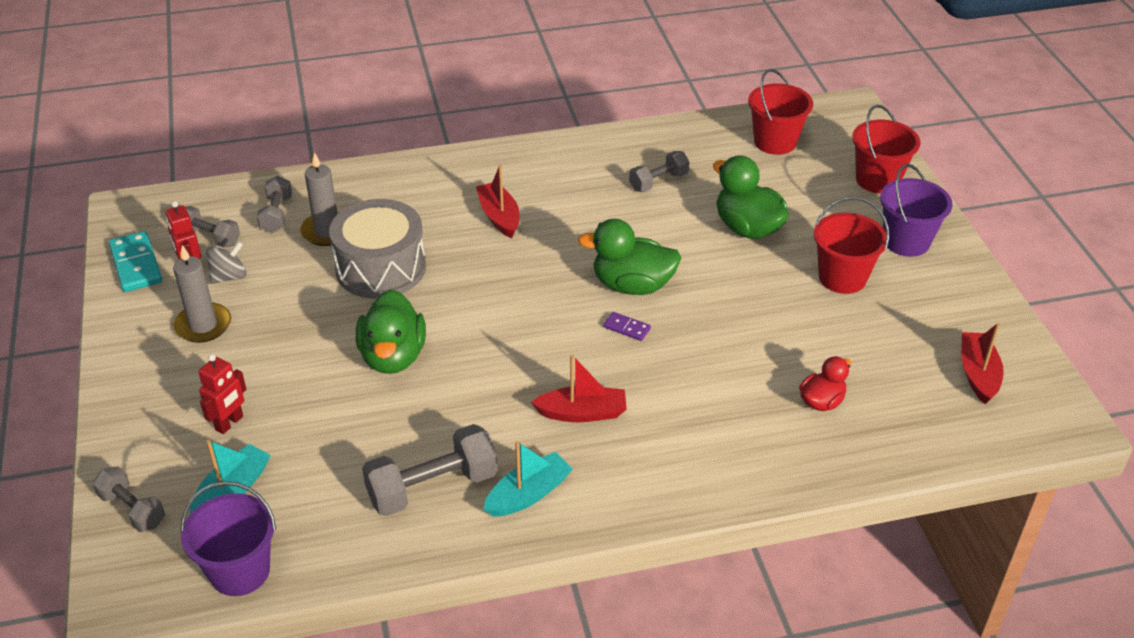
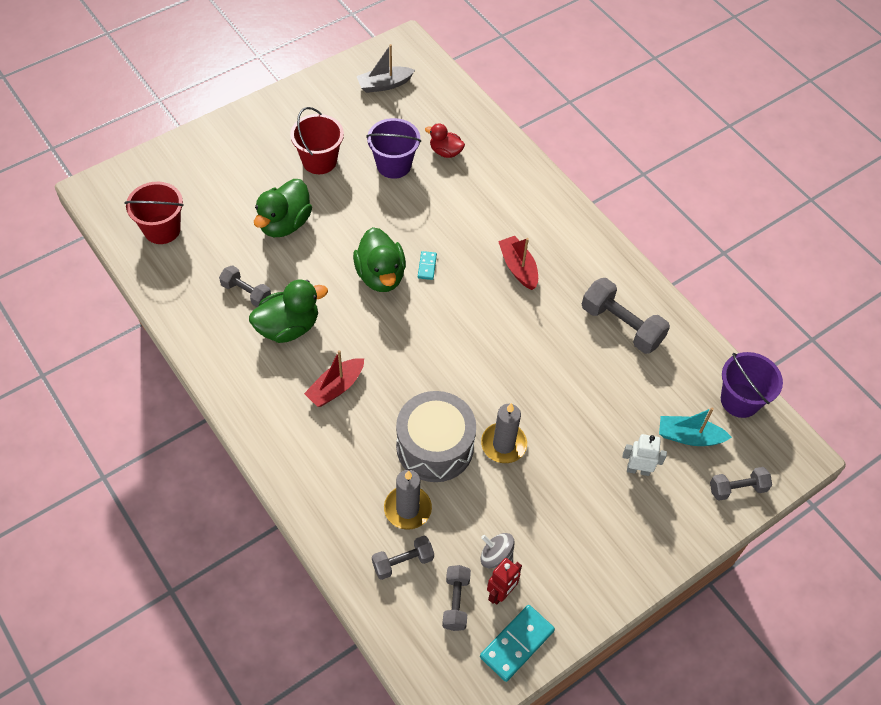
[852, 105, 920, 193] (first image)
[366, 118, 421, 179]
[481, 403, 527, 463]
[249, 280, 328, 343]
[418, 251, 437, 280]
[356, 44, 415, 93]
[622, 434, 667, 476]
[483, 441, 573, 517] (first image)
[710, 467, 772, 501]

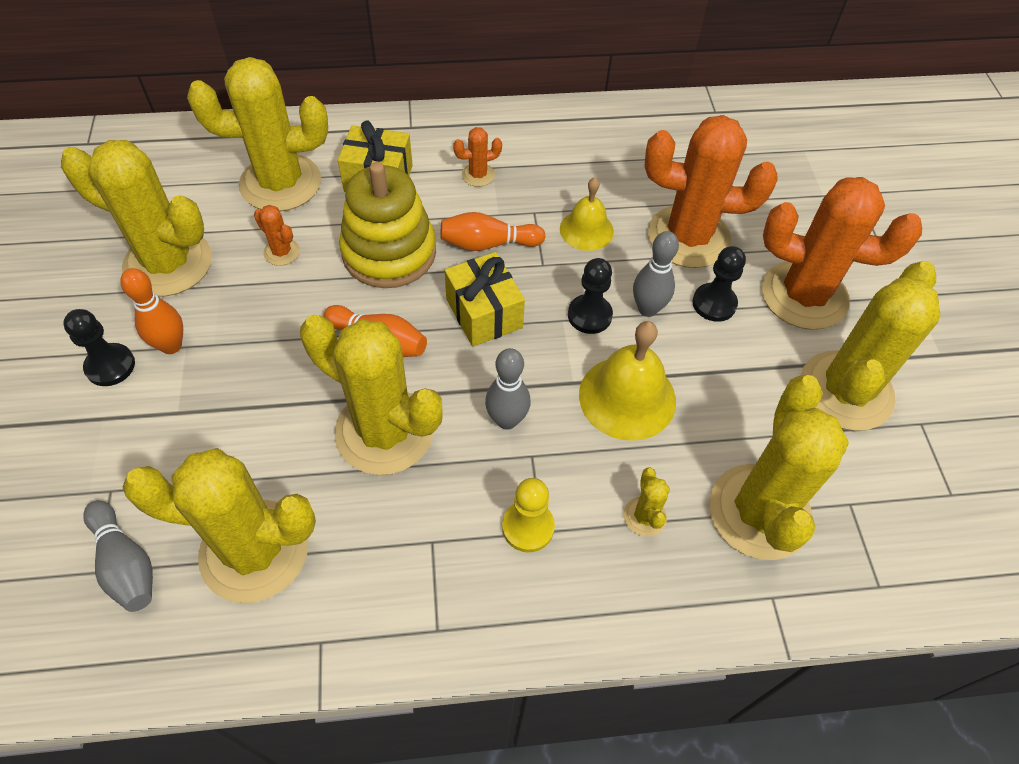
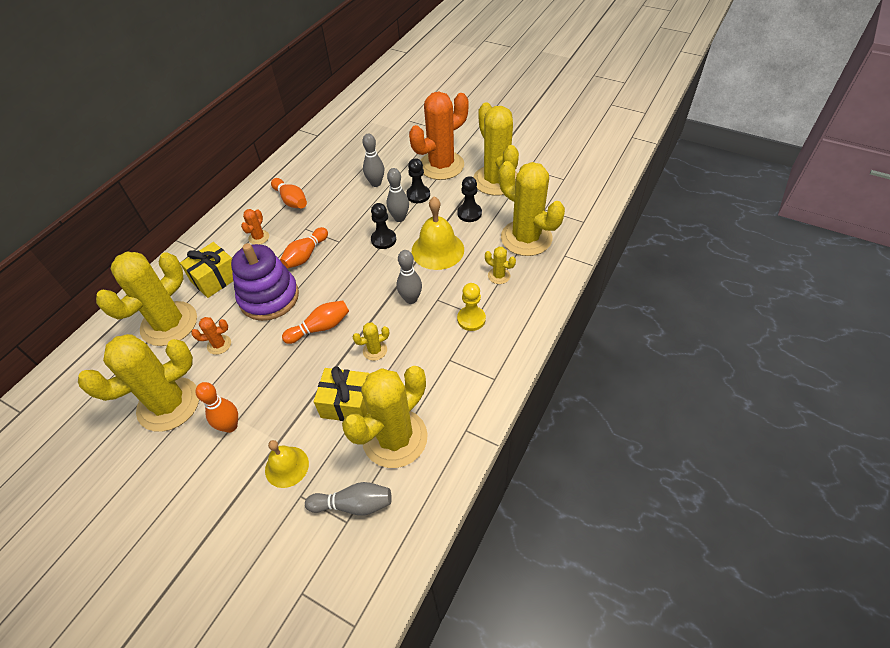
[362, 134, 384, 187]
[231, 243, 299, 321]
[265, 440, 309, 488]
[314, 366, 370, 421]
[457, 176, 482, 222]
[353, 322, 389, 361]
[271, 178, 307, 208]

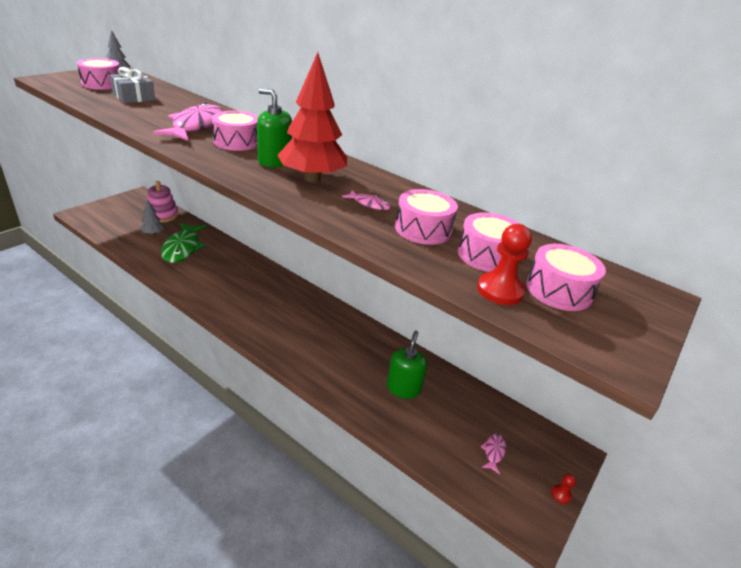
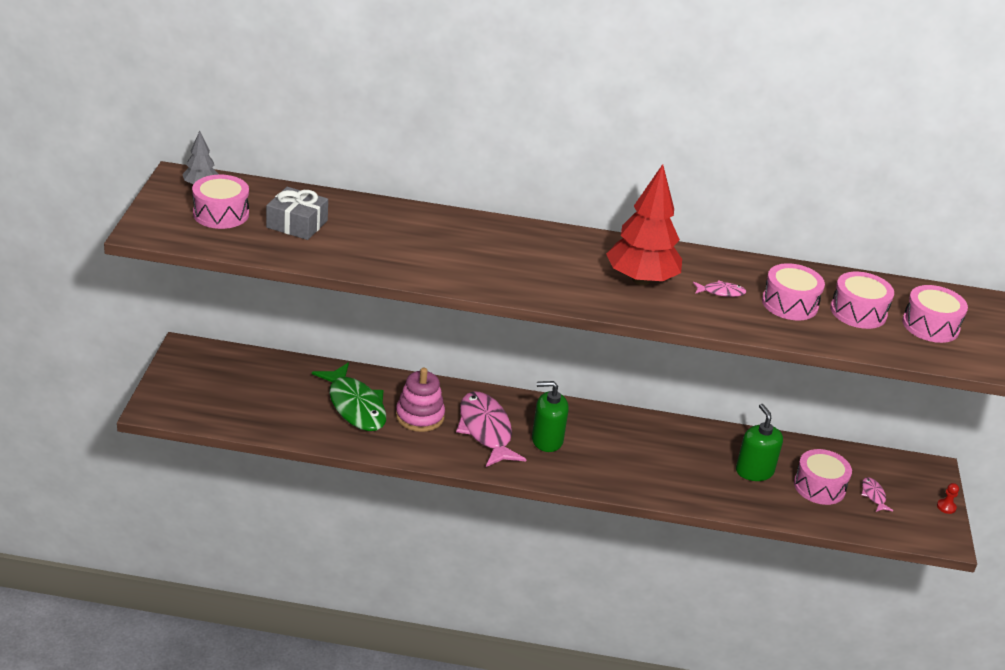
[532, 381, 569, 452]
[456, 391, 526, 467]
[794, 449, 852, 505]
[396, 368, 445, 432]
[140, 199, 164, 235] (first image)
[477, 224, 532, 305] (first image)

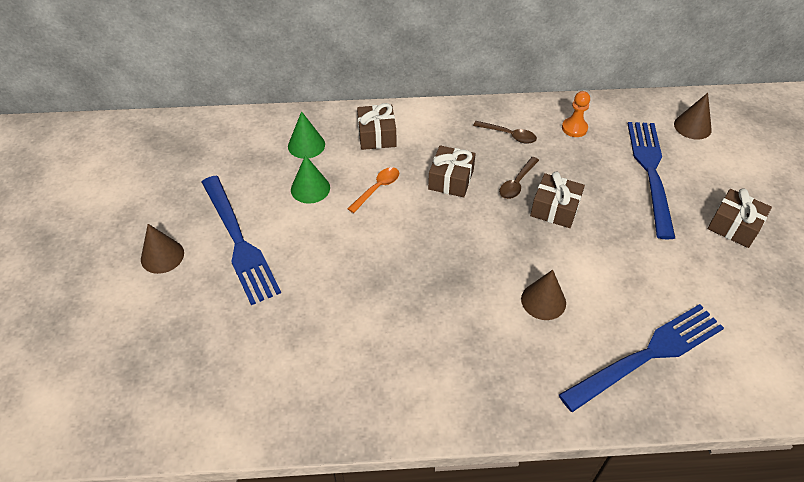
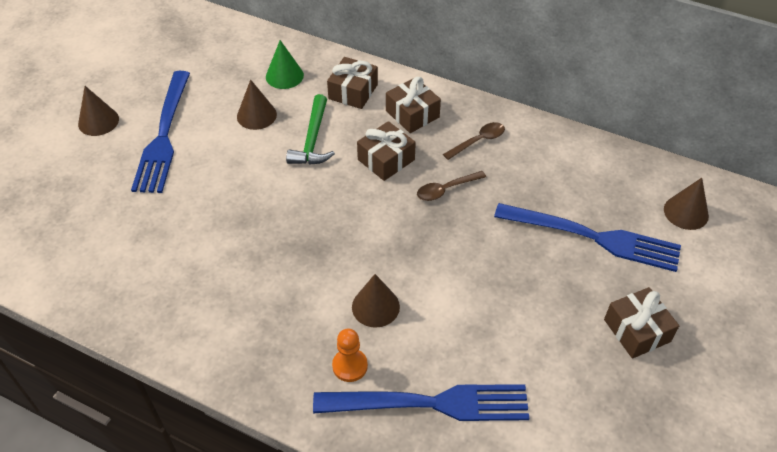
[332, 329, 368, 382]
[443, 122, 505, 160]
[494, 203, 681, 272]
[237, 79, 277, 130]
[286, 94, 335, 165]
[386, 77, 441, 133]

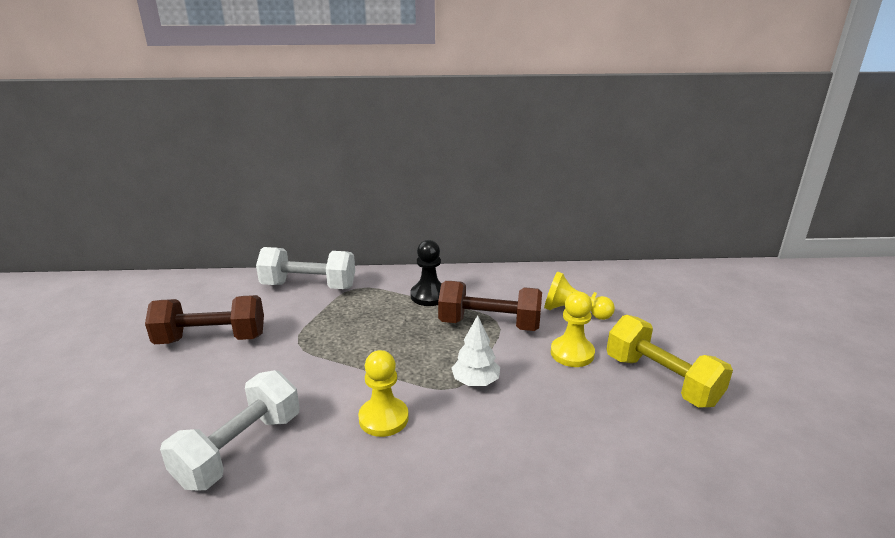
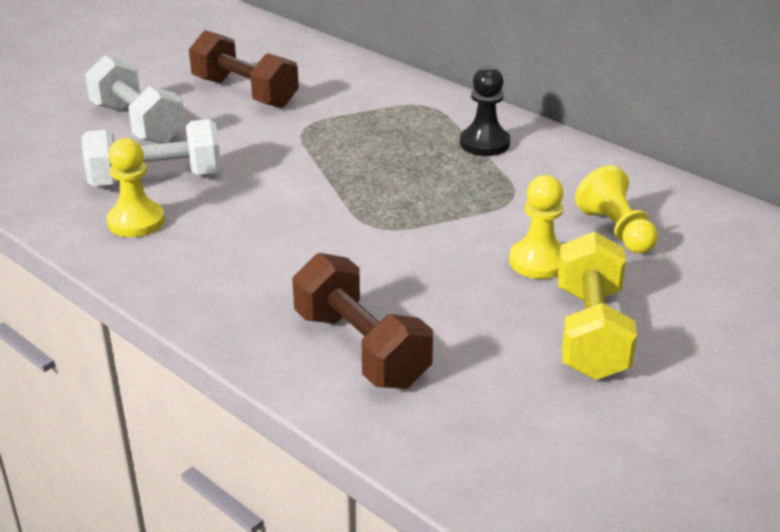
[85, 55, 185, 144]
[292, 253, 433, 389]
[452, 315, 500, 386] (first image)
[106, 138, 165, 237]

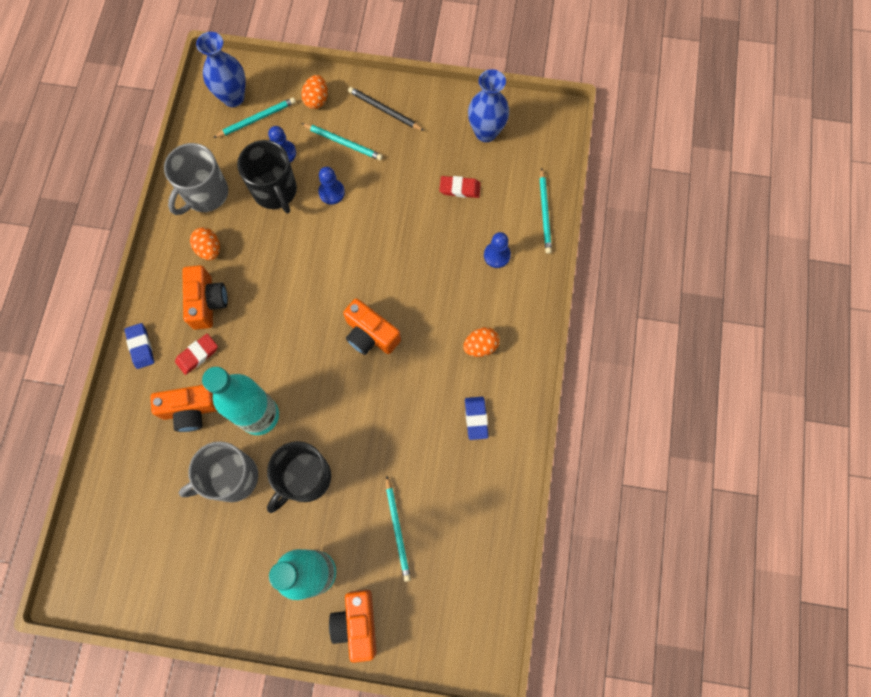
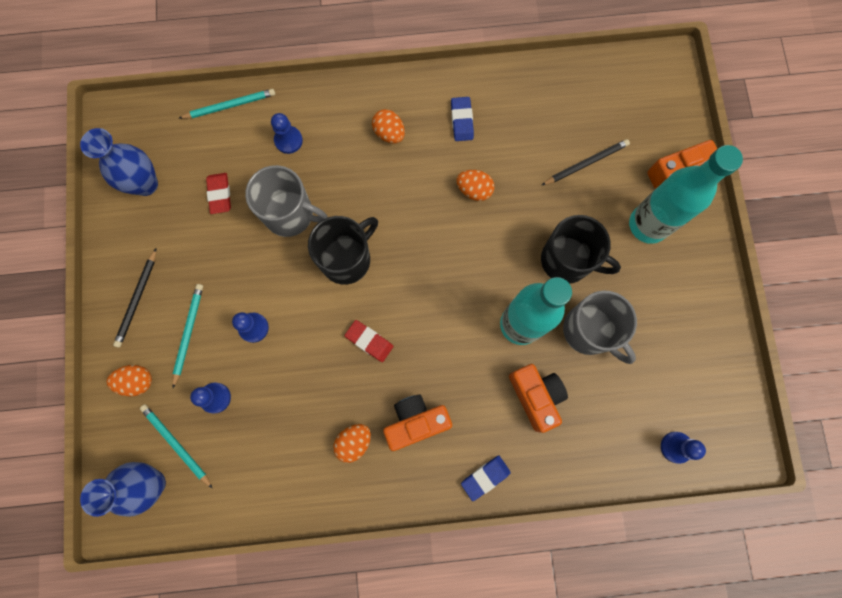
[308, 216, 378, 285]
[245, 165, 327, 237]
[343, 298, 401, 355] (first image)
[345, 320, 393, 362]
[451, 97, 474, 141]
[542, 139, 630, 185]
[456, 170, 494, 201]
[661, 432, 706, 464]

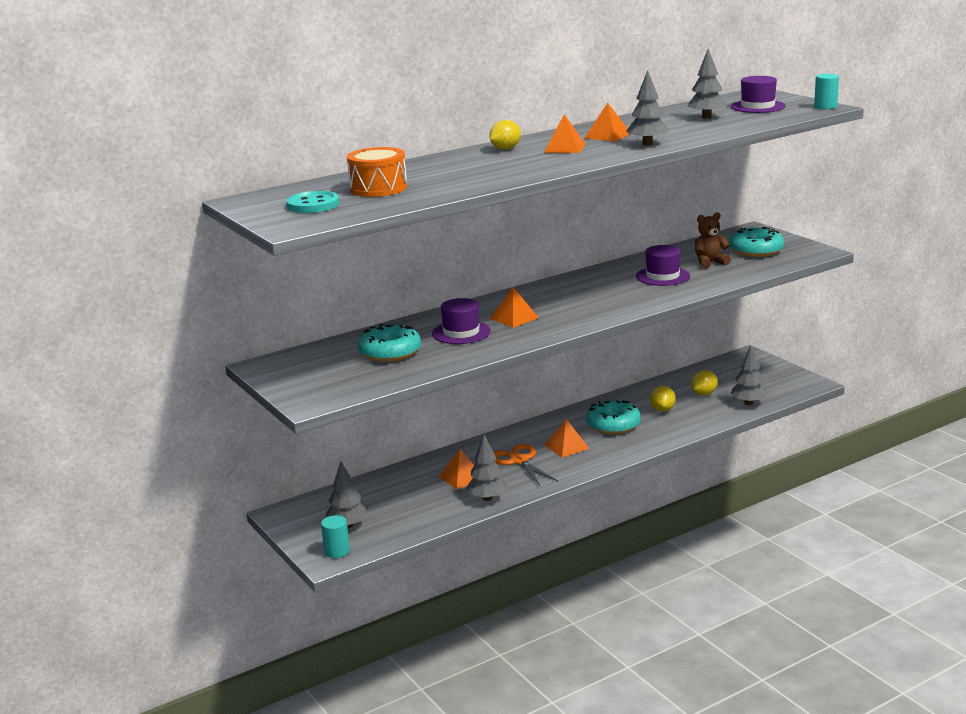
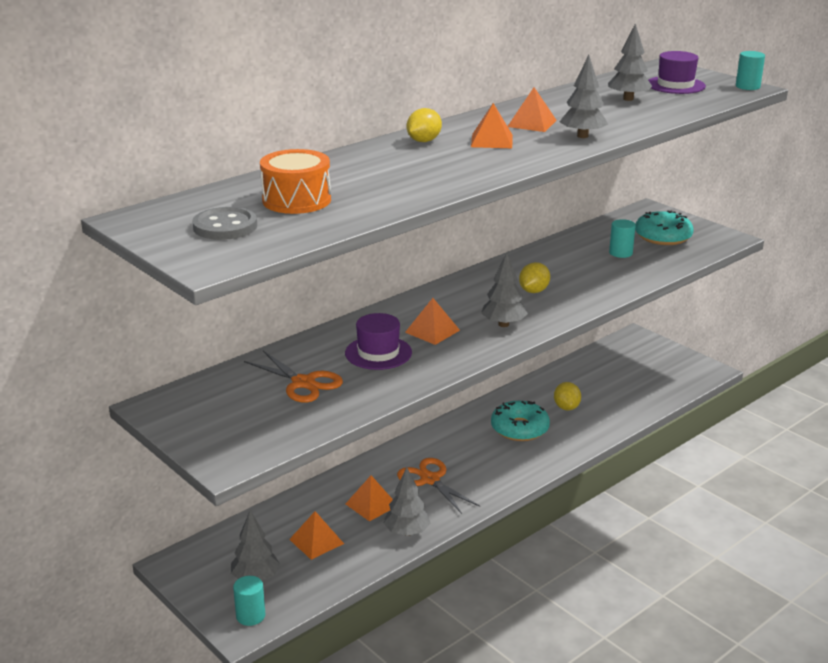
[192, 207, 257, 240]
[609, 219, 636, 258]
[636, 245, 690, 286] (first image)
[244, 351, 343, 403]
[481, 252, 528, 327]
[519, 262, 550, 293]
[289, 511, 344, 560]

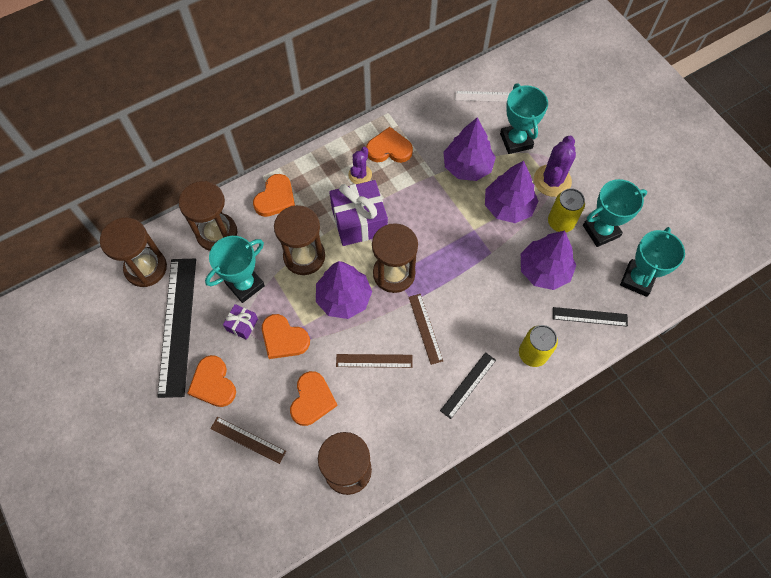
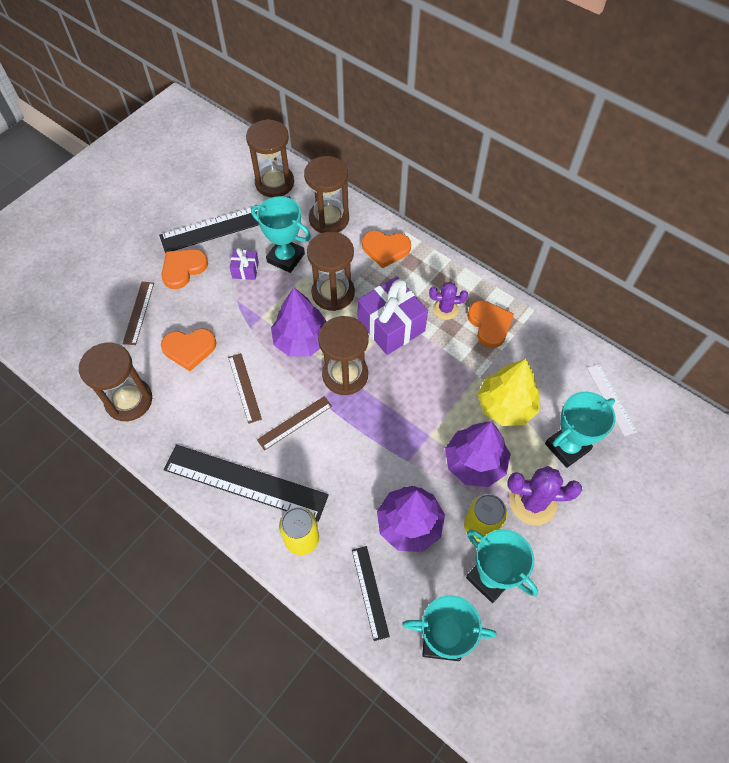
[478, 359, 540, 426]
[262, 314, 310, 359] (first image)
[163, 445, 329, 522]

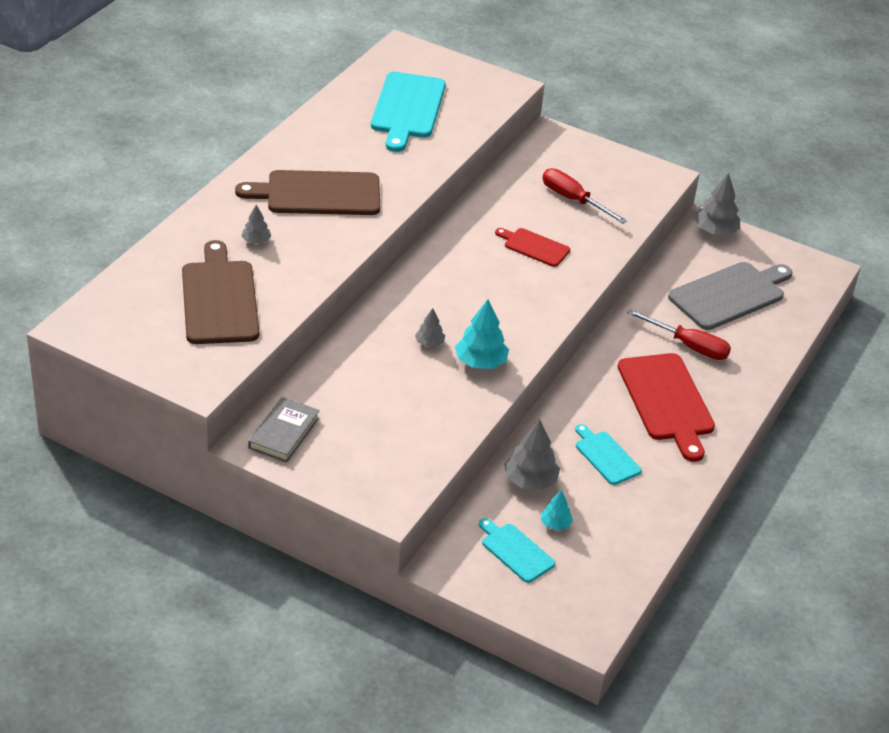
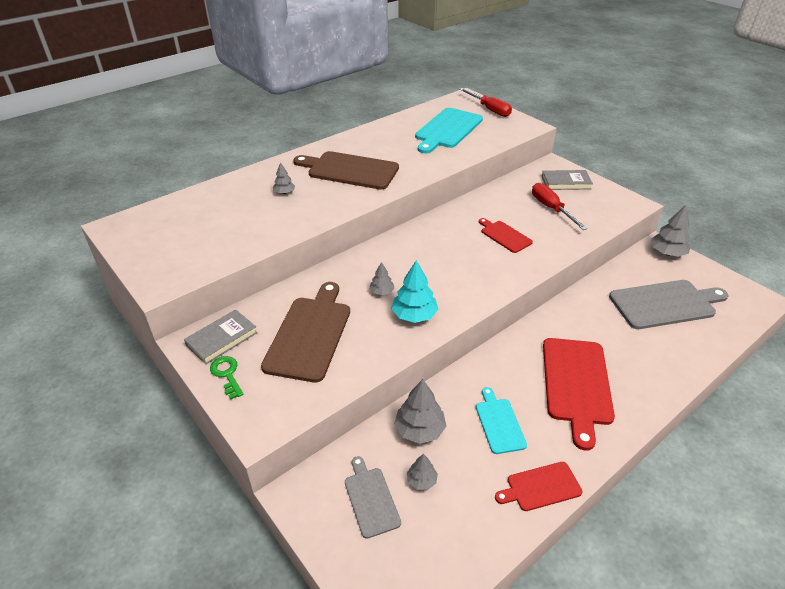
[261, 282, 350, 383]
[459, 88, 512, 117]
[406, 454, 438, 490]
[345, 456, 401, 539]
[542, 170, 593, 190]
[210, 356, 243, 400]
[495, 462, 583, 511]

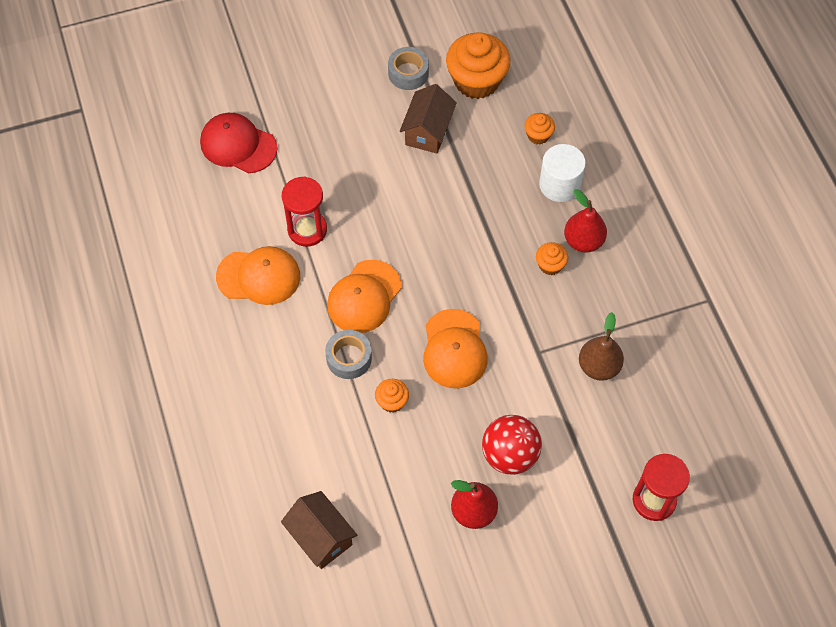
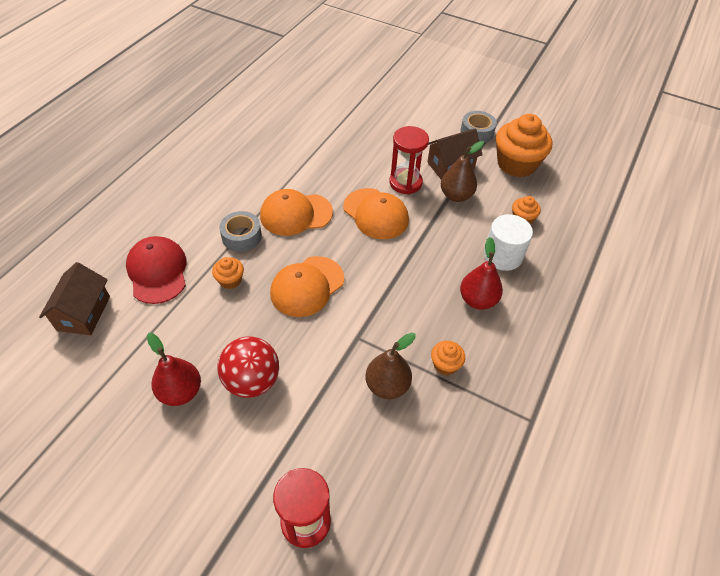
[126, 236, 187, 304]
[389, 126, 429, 194]
[431, 341, 465, 375]
[343, 188, 409, 239]
[441, 141, 484, 202]

